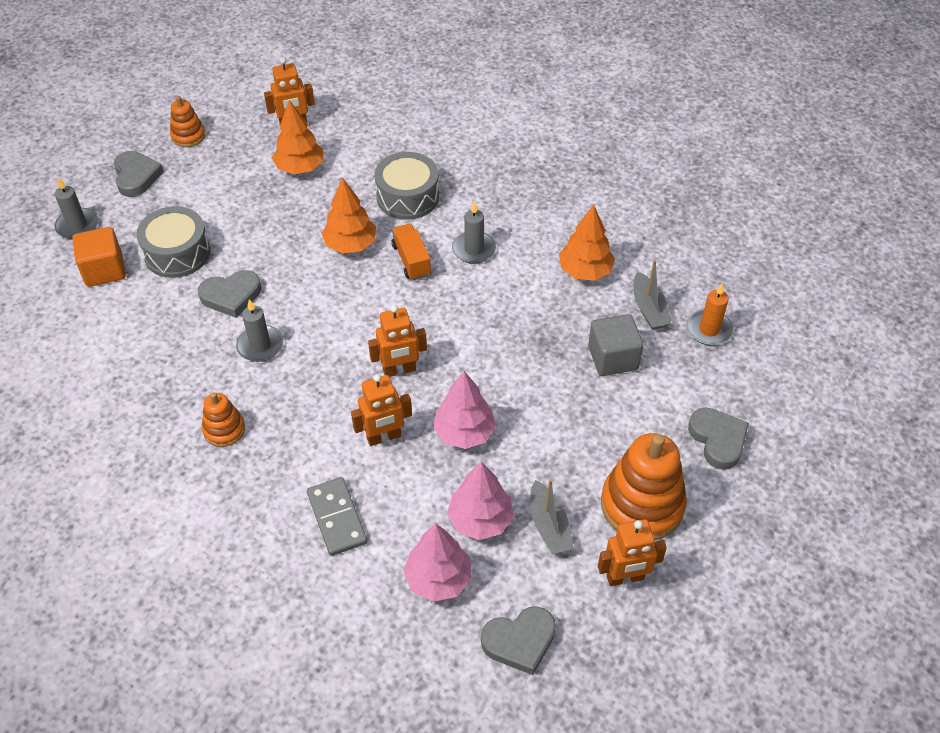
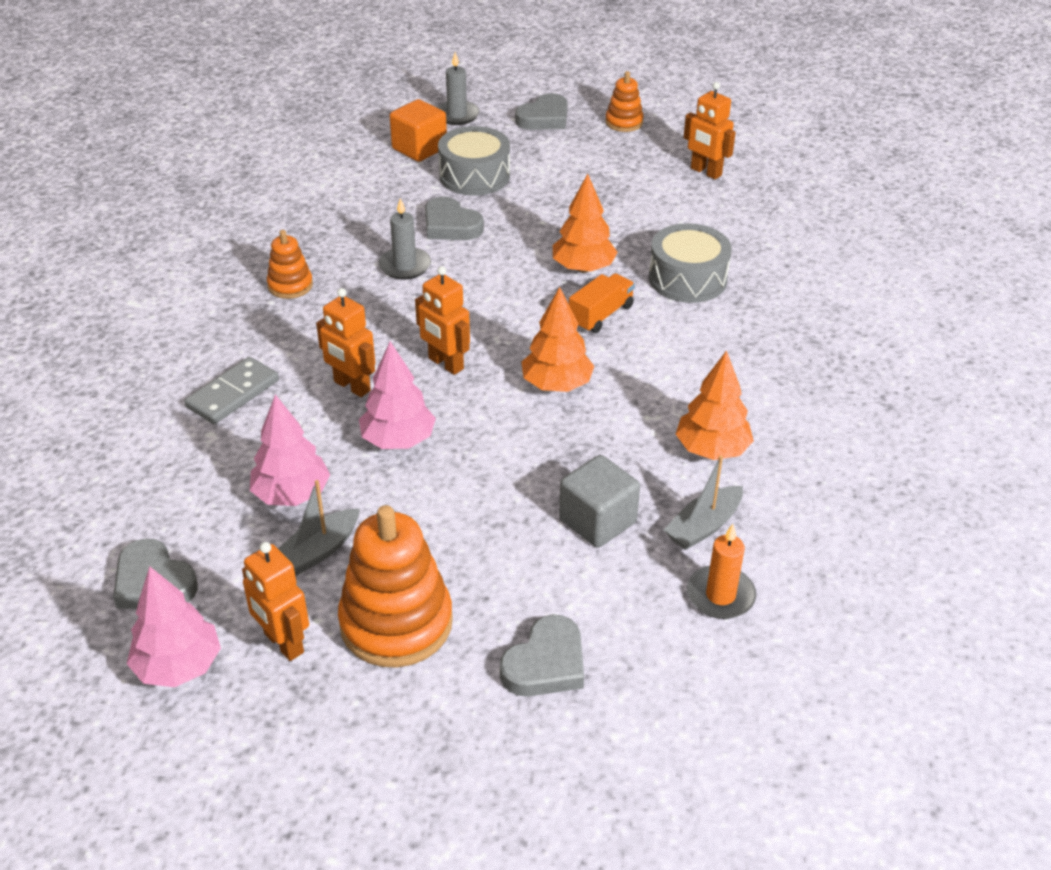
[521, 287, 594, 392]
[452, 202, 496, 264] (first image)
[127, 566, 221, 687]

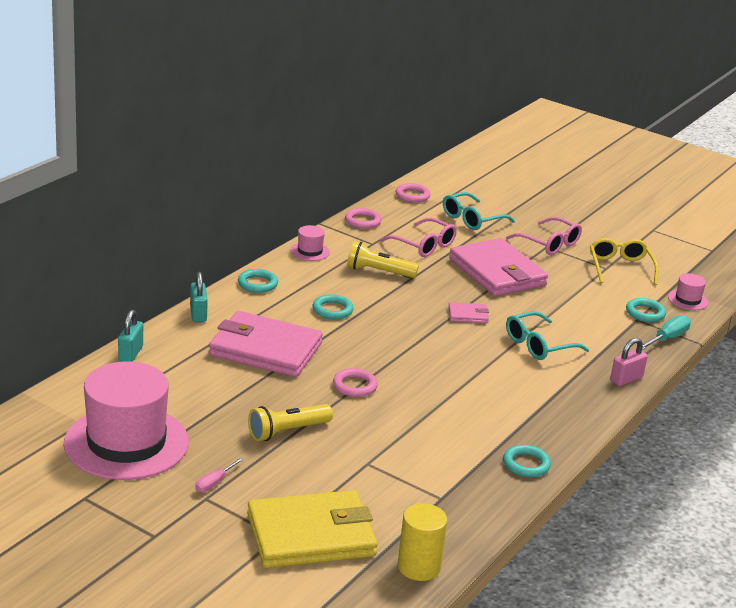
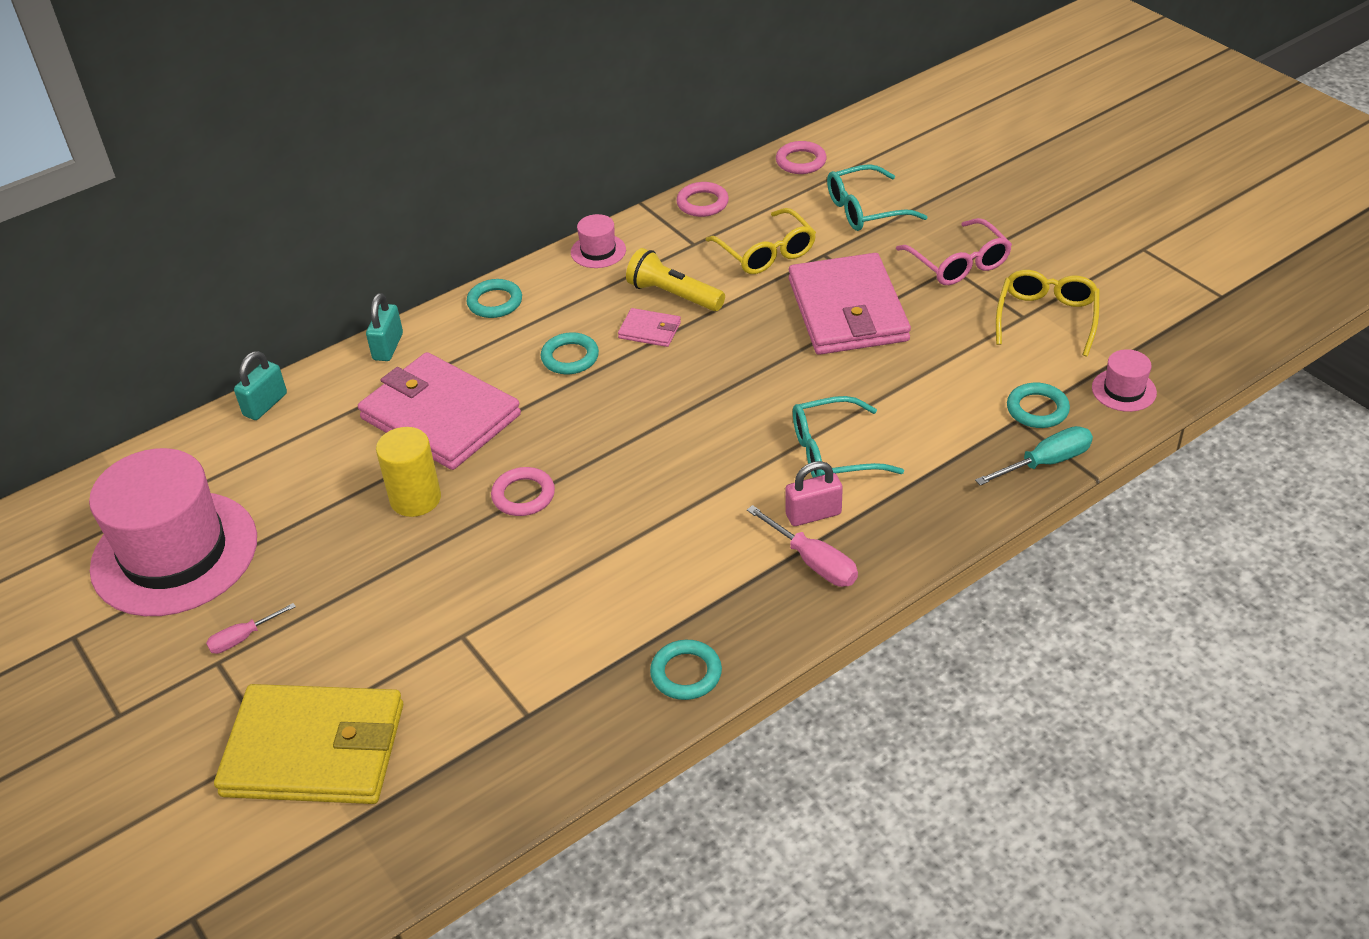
[706, 208, 816, 274]
[618, 308, 681, 347]
[785, 461, 843, 526]
[248, 404, 333, 441] (first image)
[376, 427, 441, 517]
[747, 505, 858, 587]

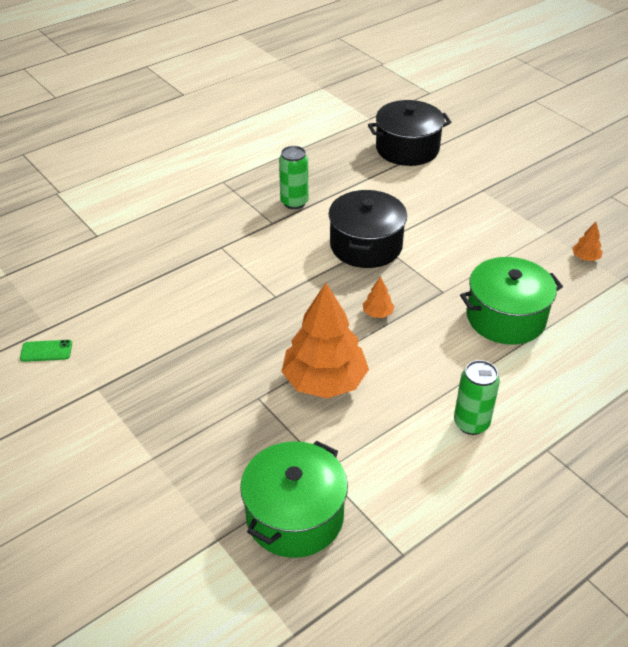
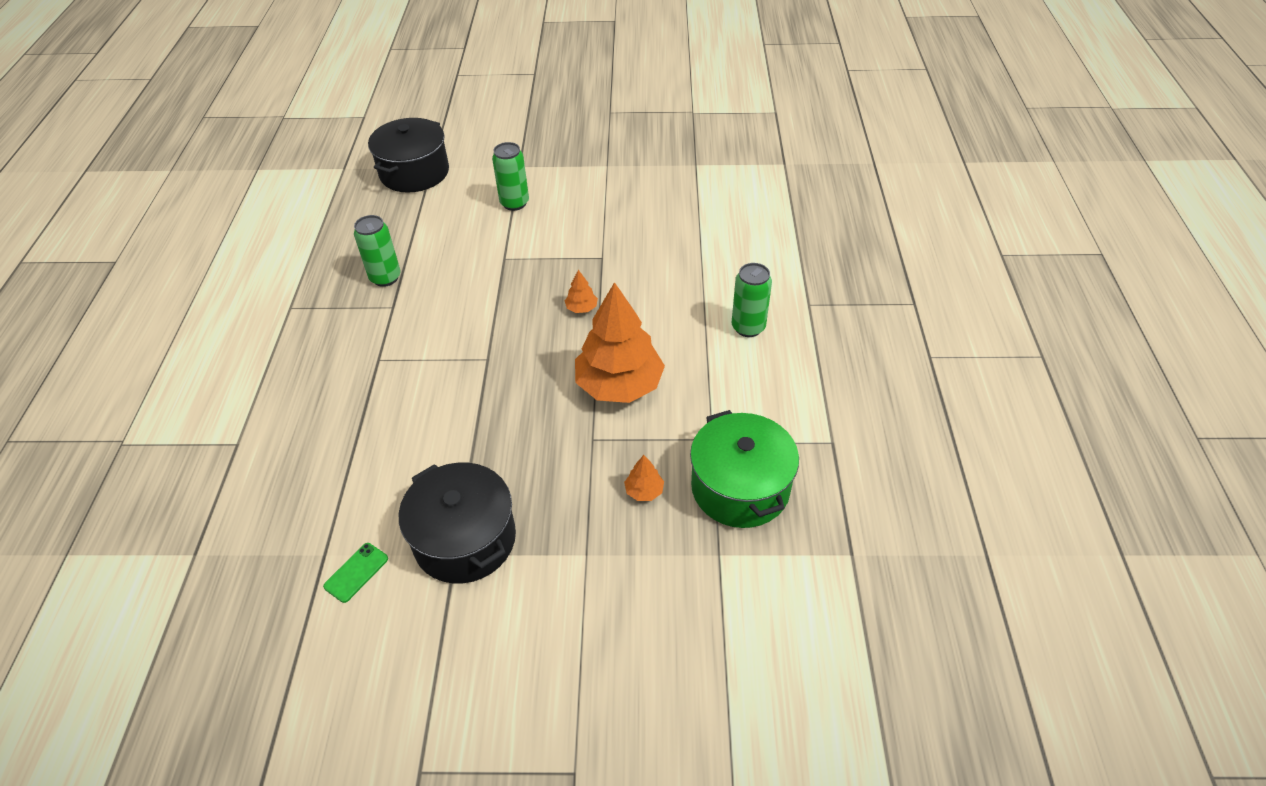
[399, 463, 516, 584]
[624, 455, 664, 501]
[460, 257, 563, 345] (first image)
[492, 142, 529, 211]

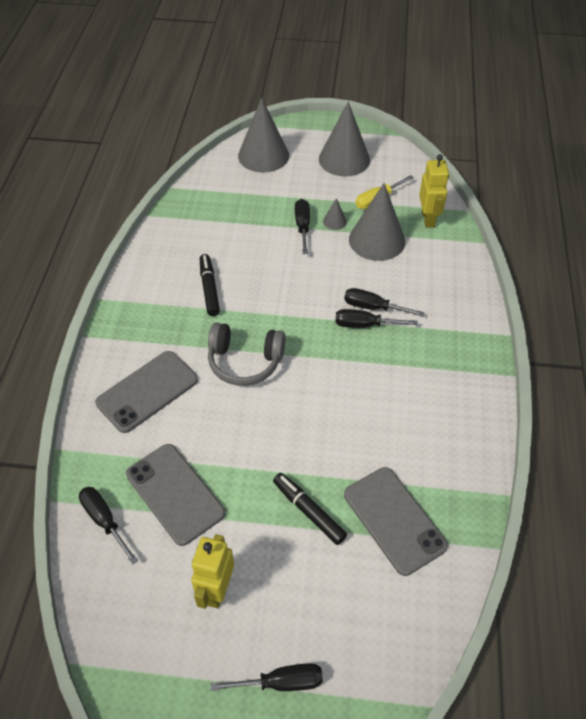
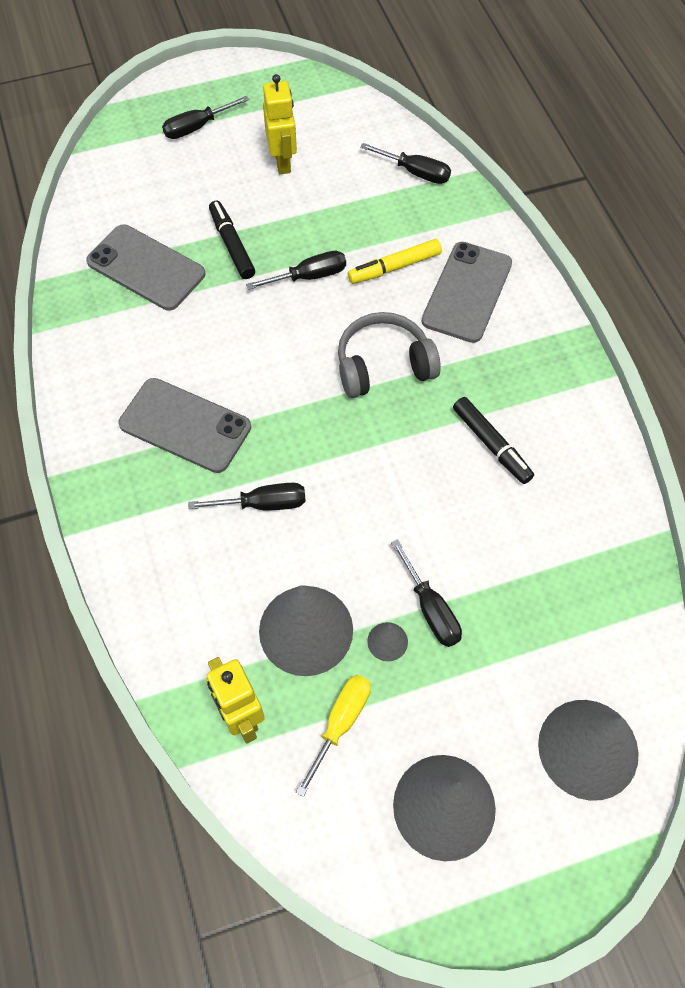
[246, 251, 346, 290]
[119, 378, 251, 473]
[209, 200, 255, 279]
[348, 239, 442, 284]

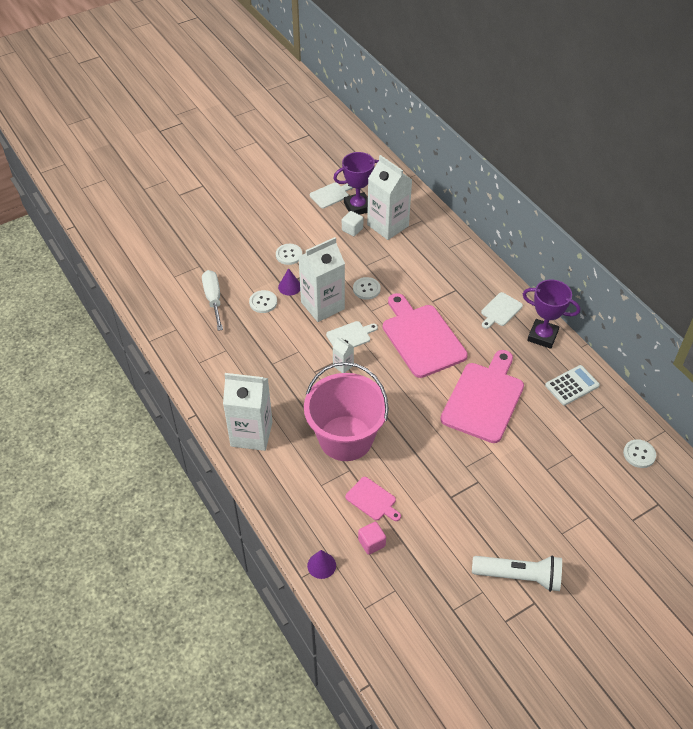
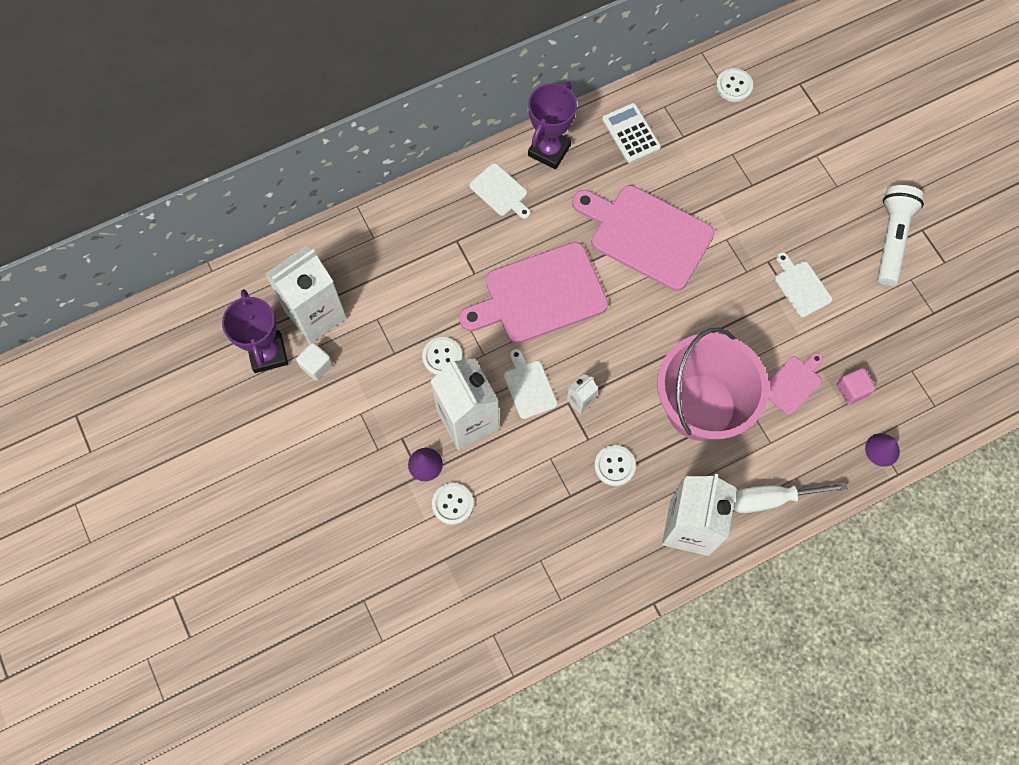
[775, 252, 832, 317]
[594, 445, 636, 486]
[733, 482, 848, 513]

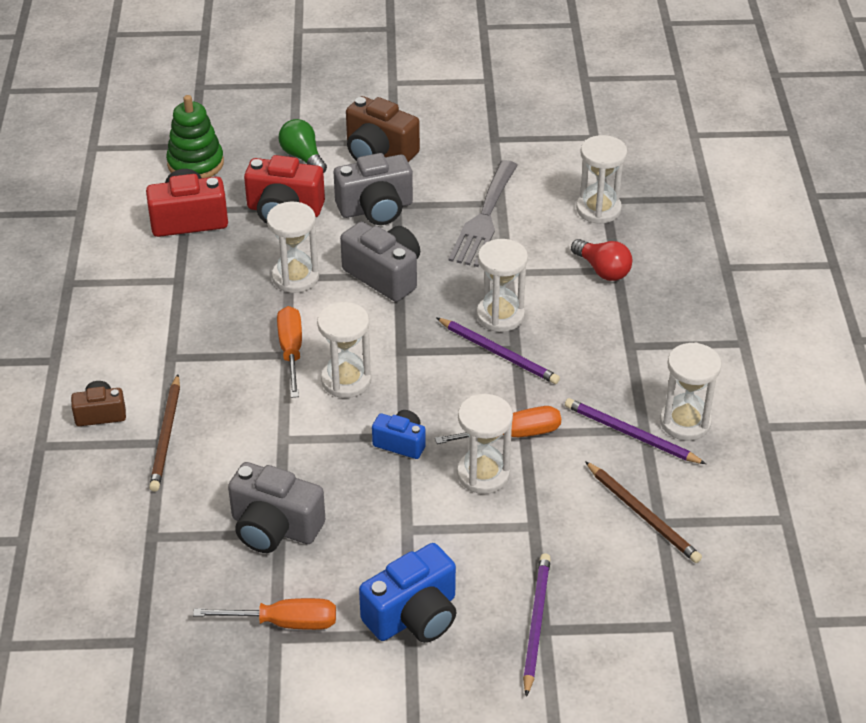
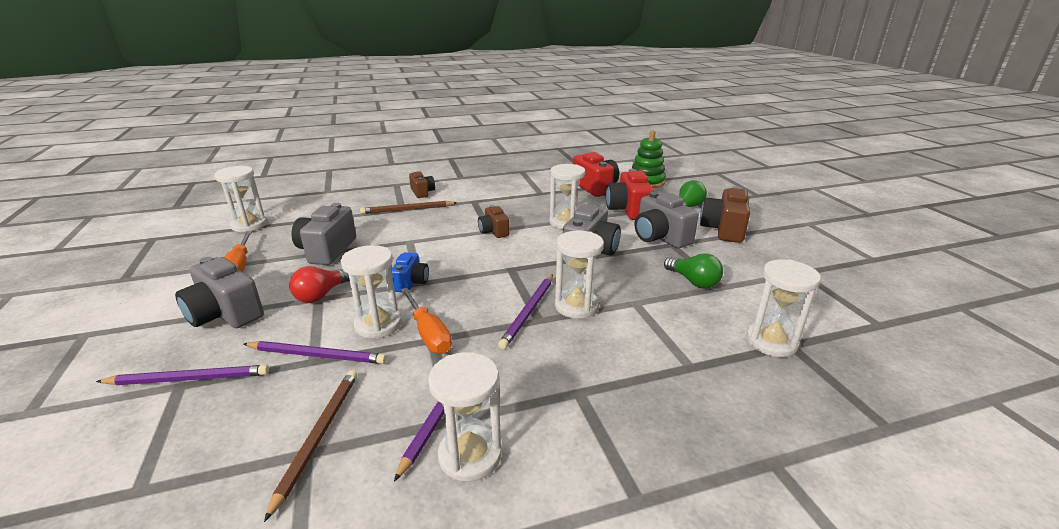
[664, 253, 723, 289]
[289, 266, 350, 303]
[214, 166, 267, 232]
[478, 205, 509, 238]
[264, 370, 357, 522]
[175, 257, 264, 328]
[244, 341, 387, 364]

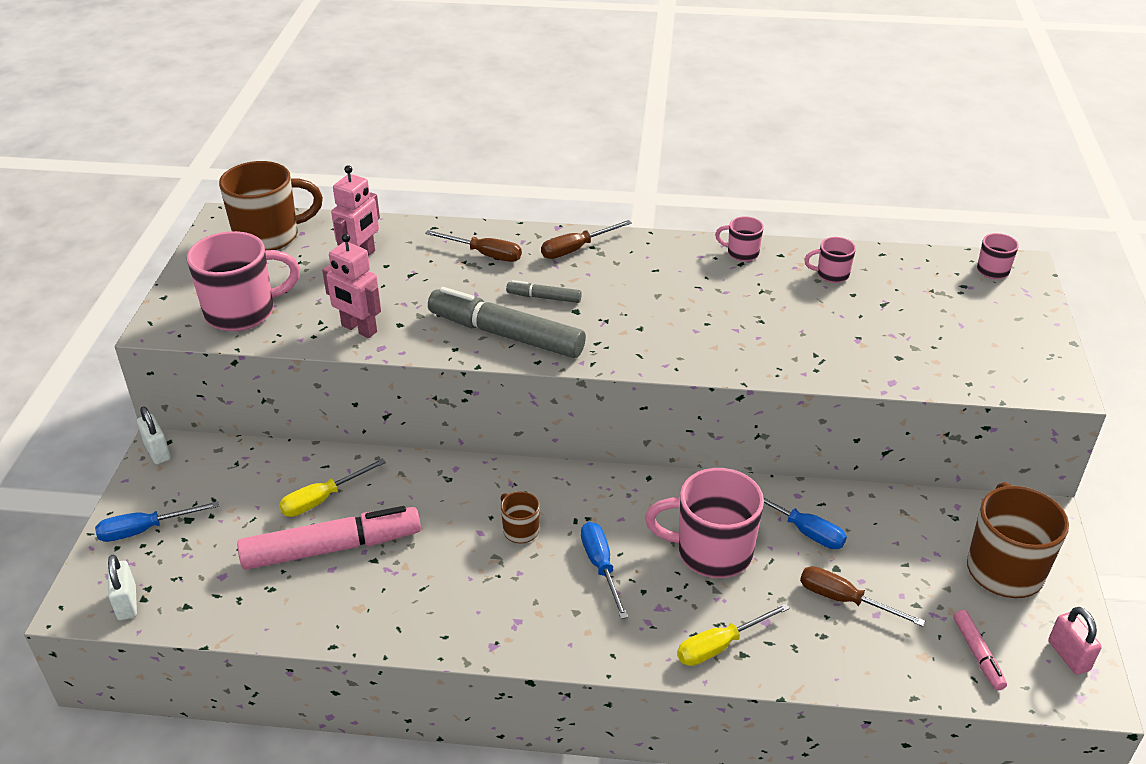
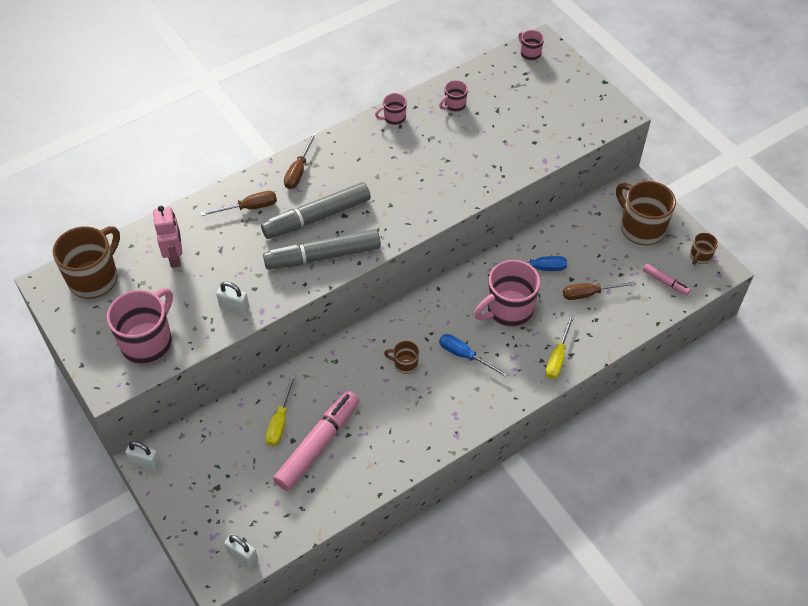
[216, 281, 249, 315]
[261, 182, 371, 239]
[95, 501, 219, 542] (first image)
[690, 233, 718, 265]

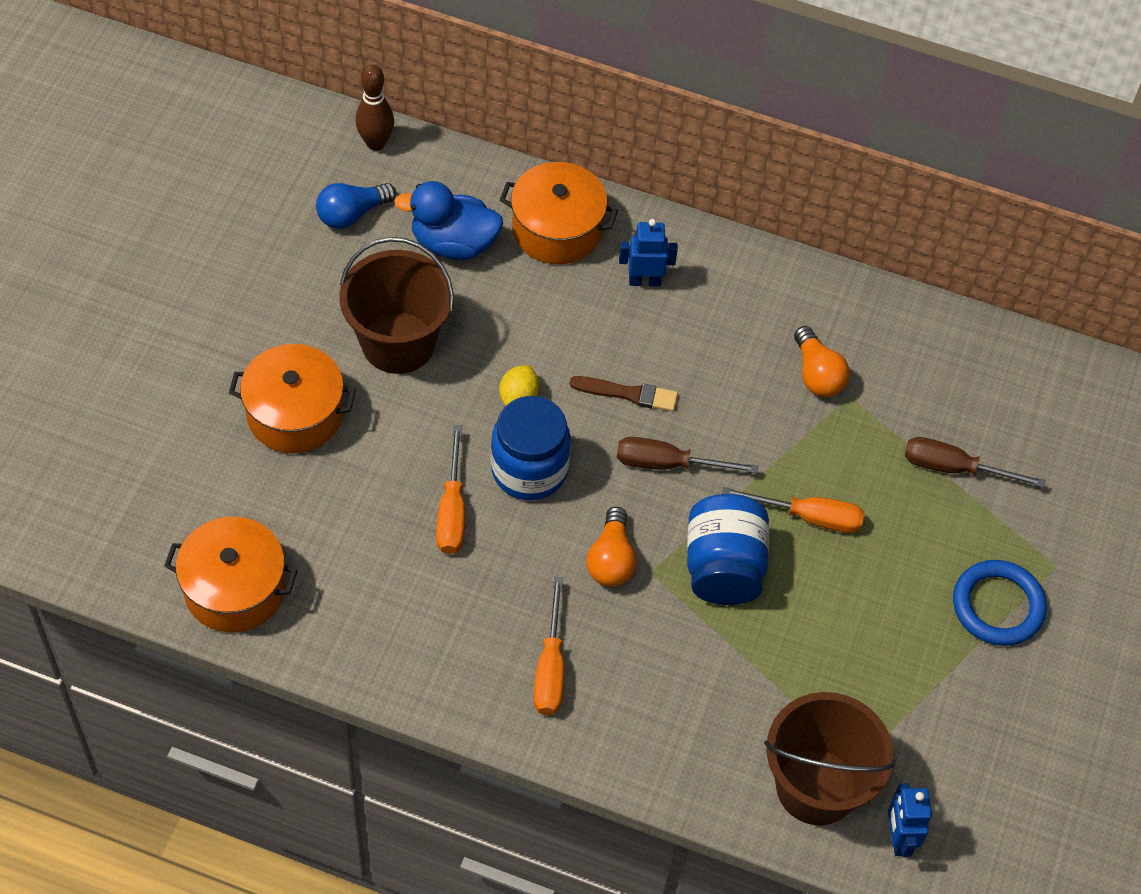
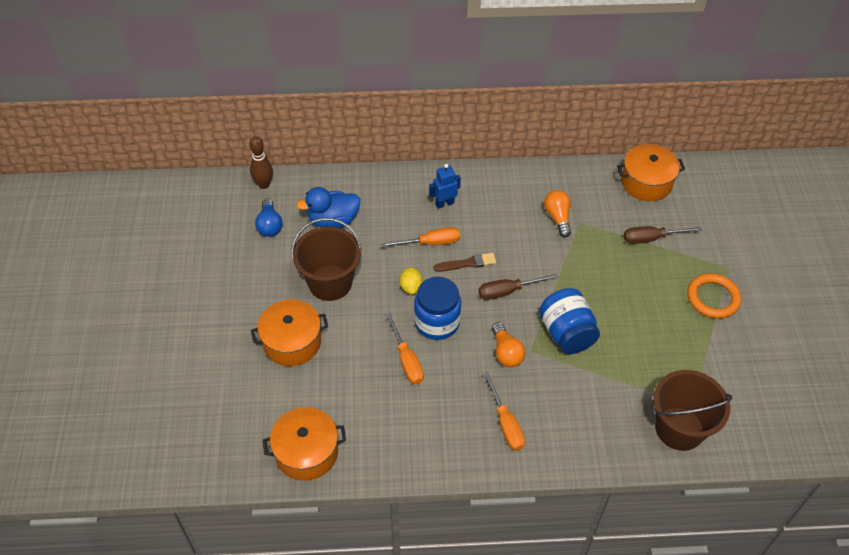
[617, 144, 685, 201]
[255, 198, 282, 237]
[544, 190, 571, 238]
[381, 227, 460, 247]
[687, 273, 741, 319]
[888, 783, 932, 857] (first image)

